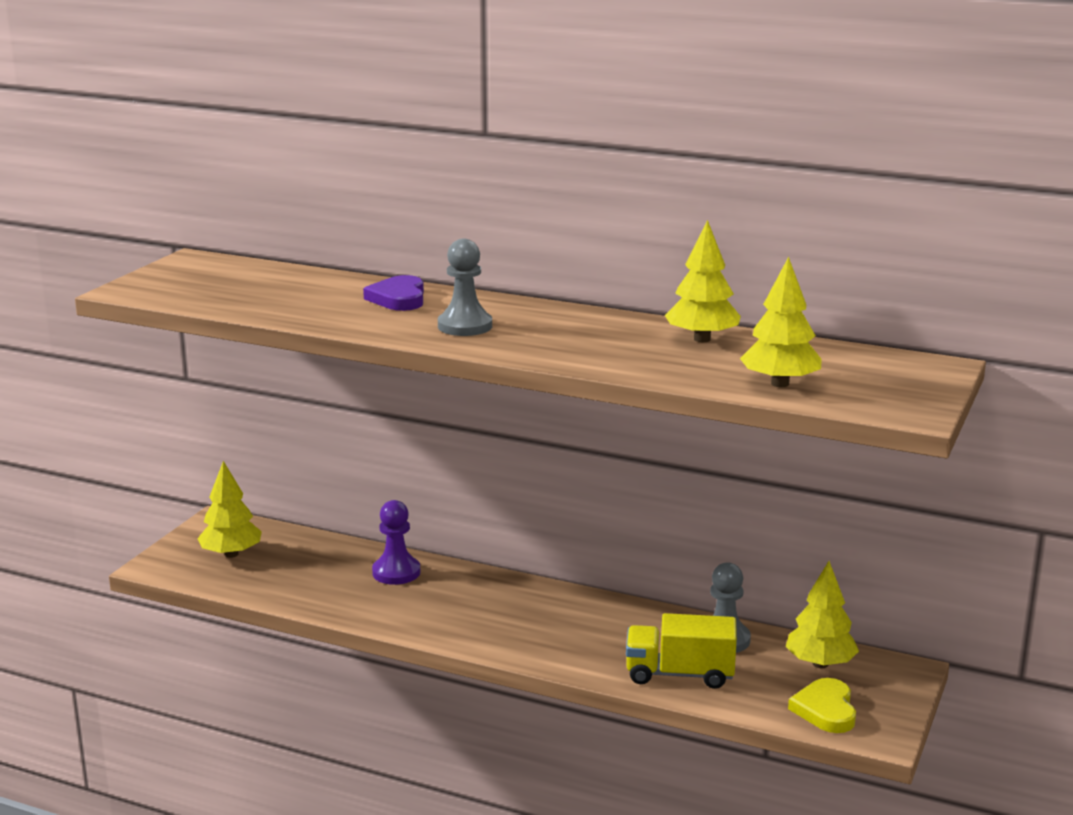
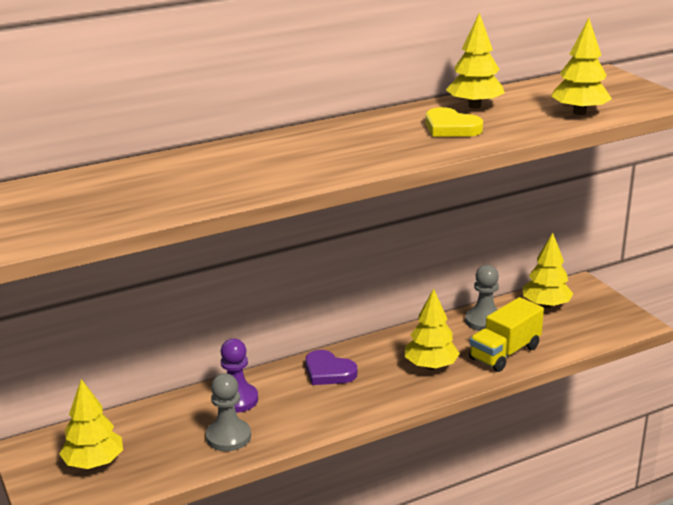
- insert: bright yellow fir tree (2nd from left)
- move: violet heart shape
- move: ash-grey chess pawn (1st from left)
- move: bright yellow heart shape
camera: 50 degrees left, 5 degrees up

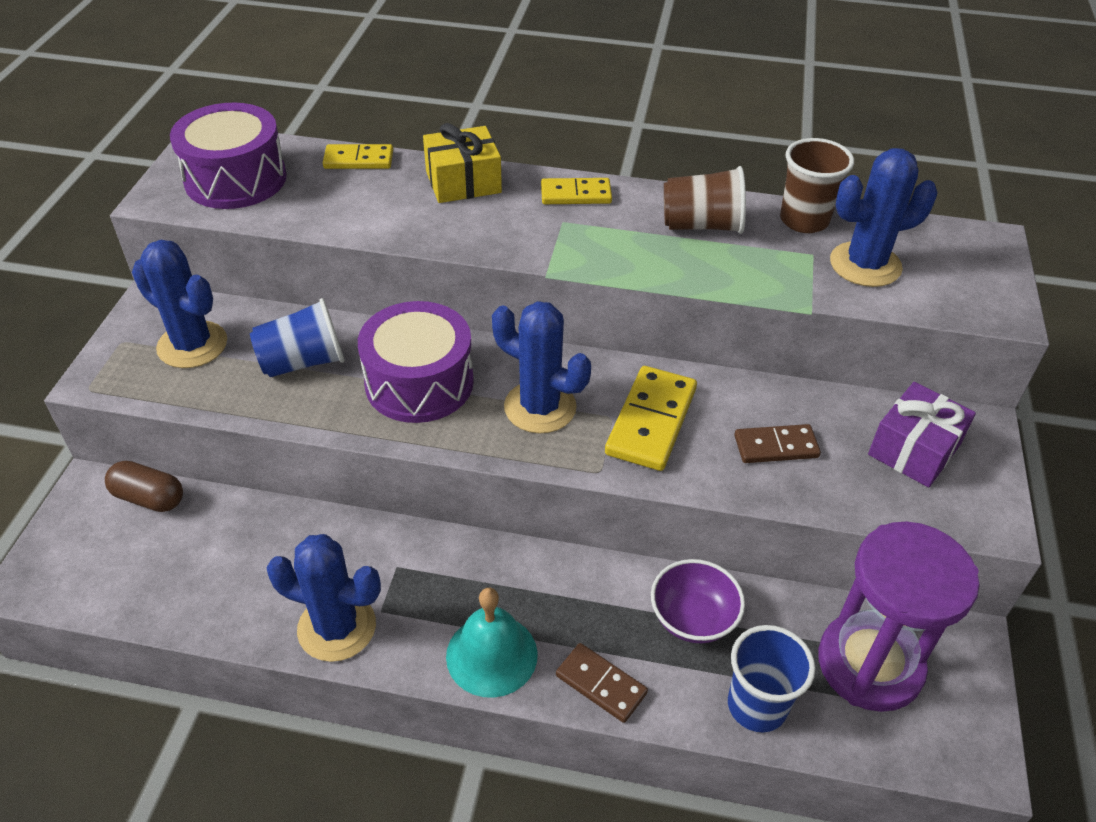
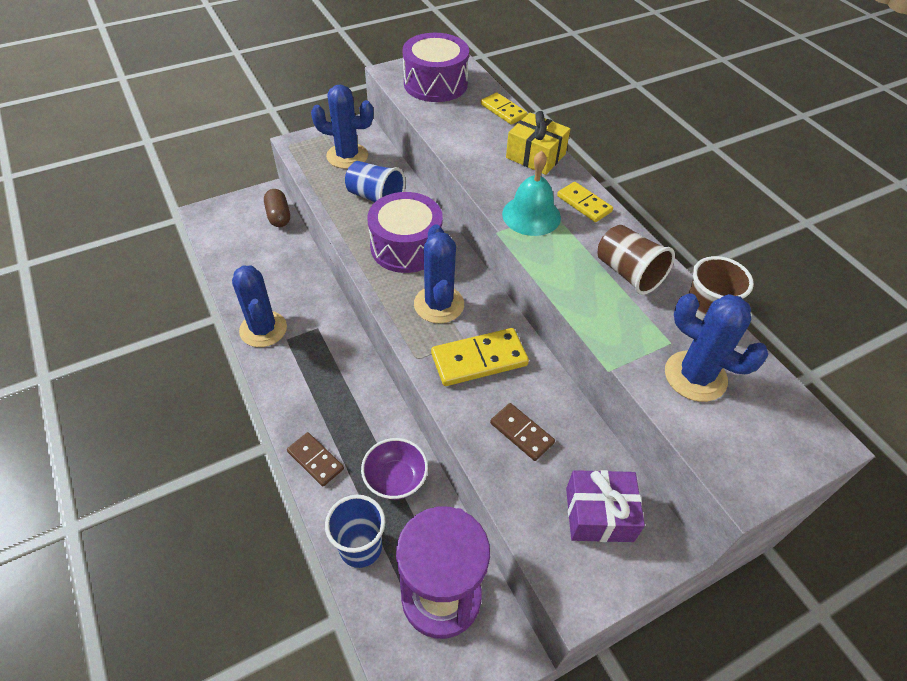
- move: teal school bell
- rotate: royal blue cactus (1st from left in the first image) 75 degrees counterclockwise
- rotate: russet domino piece (1st from left) 45 degrees counterclockwise
camera: 50 degrees right, 5 degrees up

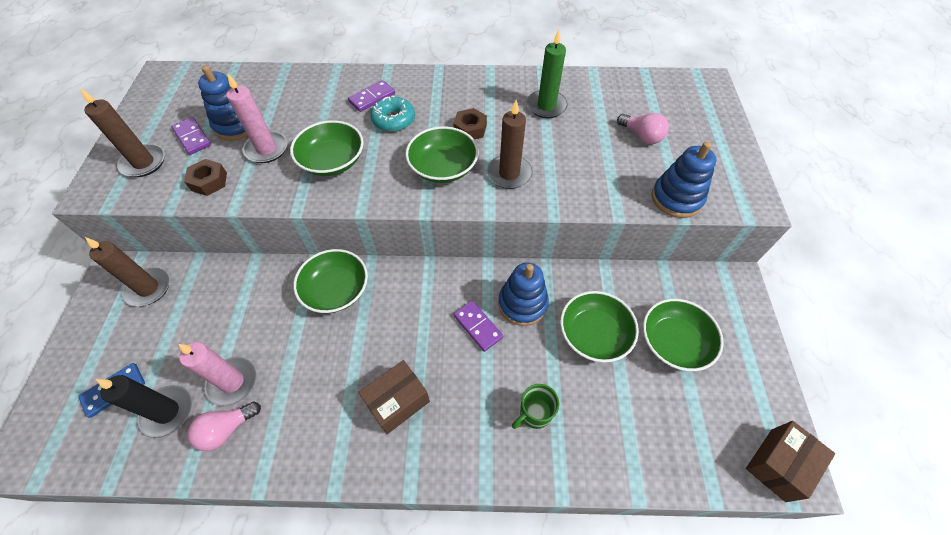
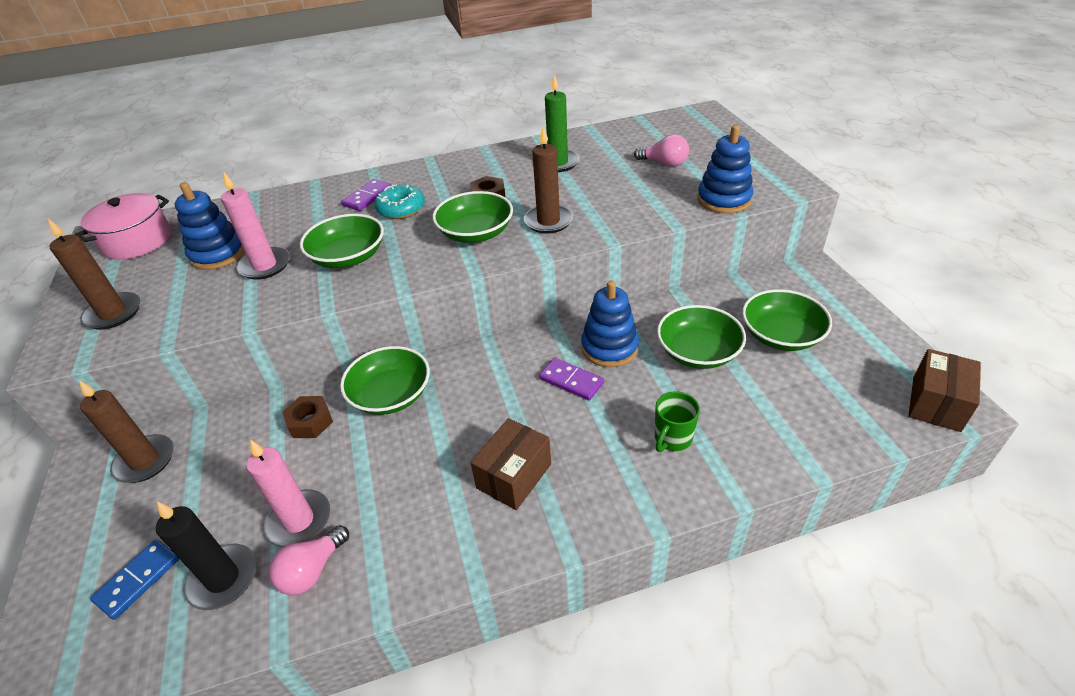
- delete: violet domino piece (1st from left)
- insert: pink pot
- move: russet hexagon nut (1st from left)
camera: 15 degrees left, 15 degrees down

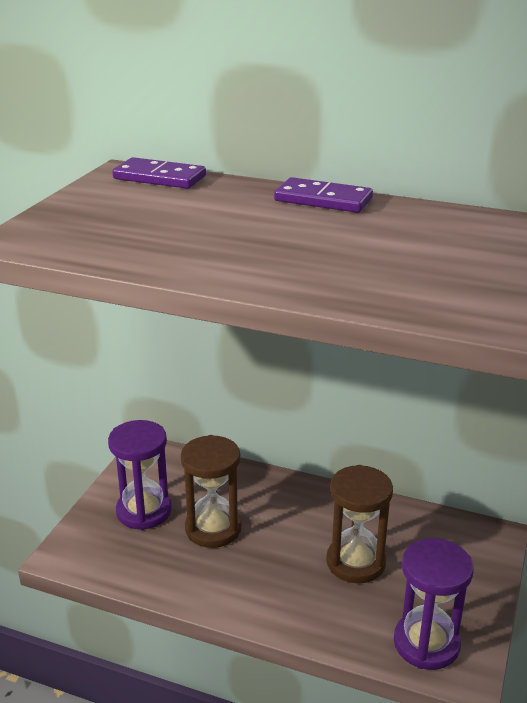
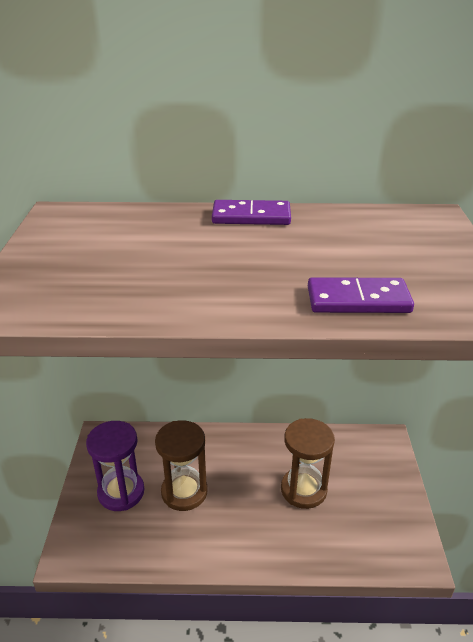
- delete: violet hourglass (2nd from left)
- move: violet domino piece (1st from left in the first image) to violet domino piece (2nd from left)
camera: 20 degrees left, 5 degrees up

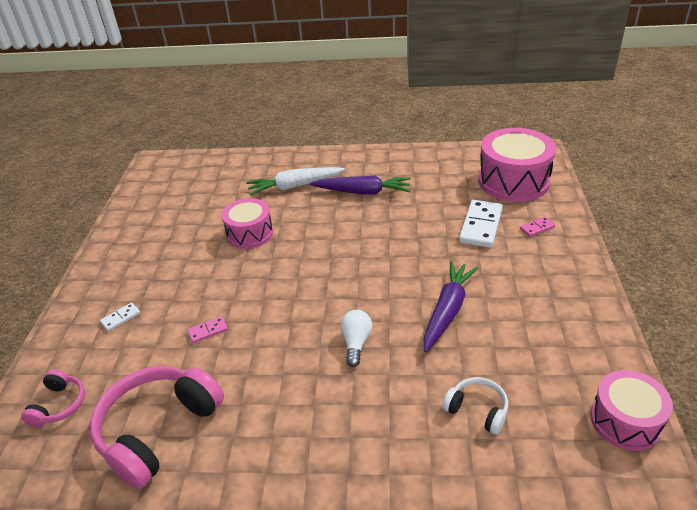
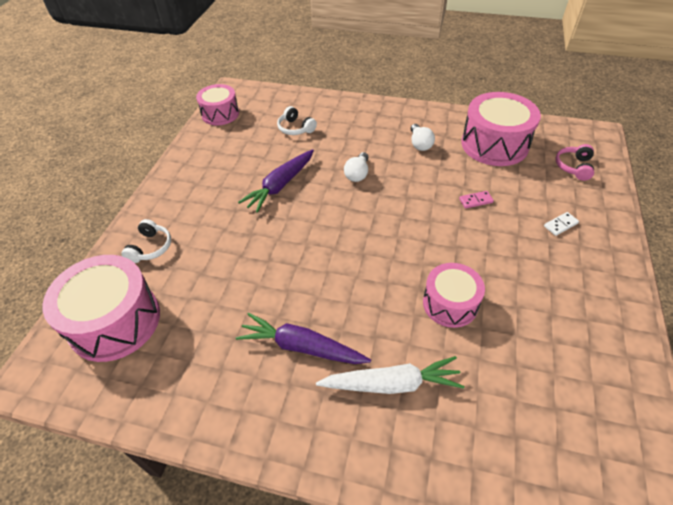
- delete: pure white domino piece (2nd from left)
- insert: pure white lightbulb (2nd from left)
- replace: pink headset (2nd from left) to pink snare drum (4th from left)
- replace: pink domino piece (2nd from left) to pure white headset (1st from left)
camera: 170 degrees left, 10 degrees up

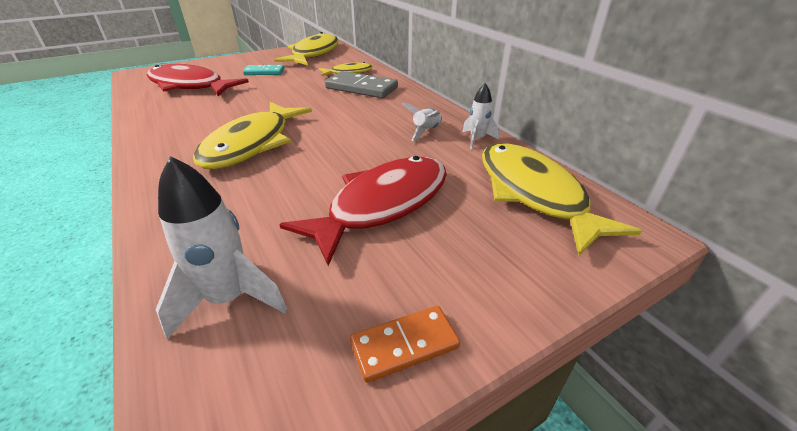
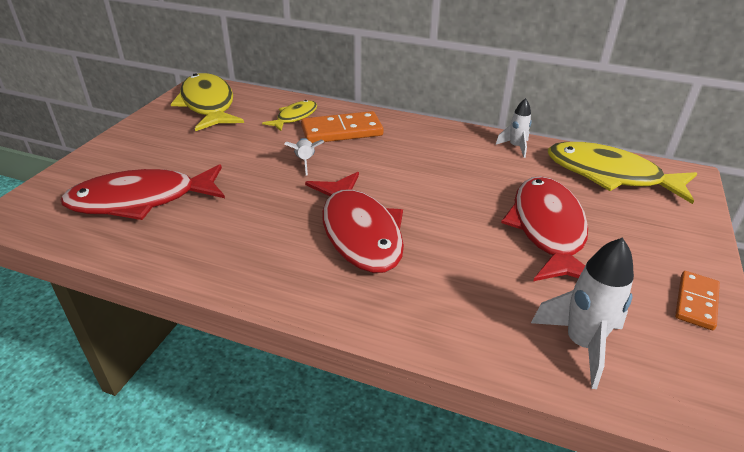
- delete: teal domino piece
- move: pure white rocket (2nd from left in the first image) to pure white rocket (1st from left)
- recolor: bright yellow fish (1st from left) to scarlet fish (2nd from left)
- recolor: ash-grey domino piece to orange-coloured domino piece (1st from left)
camera: 40 degrees left, 0 degrees up

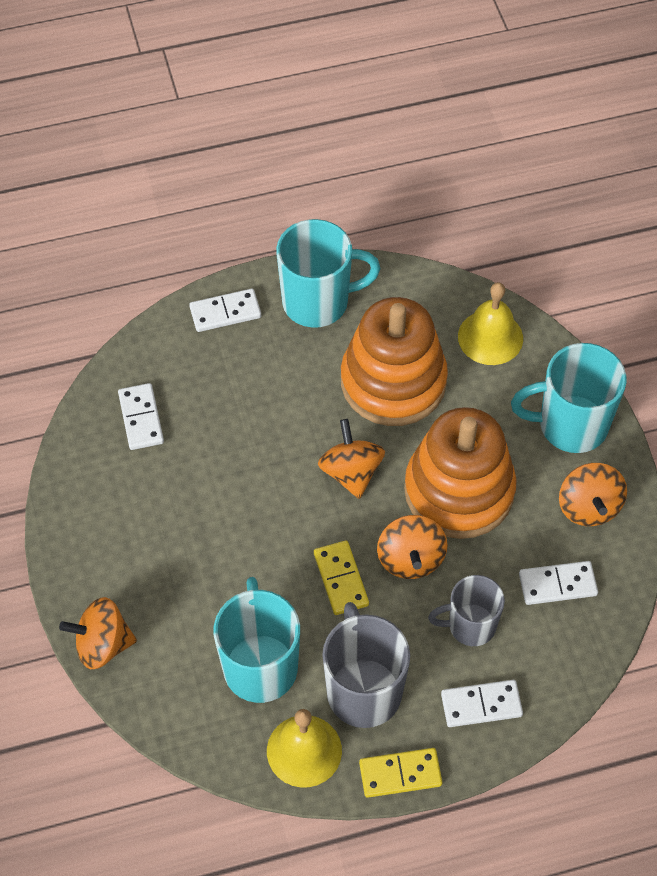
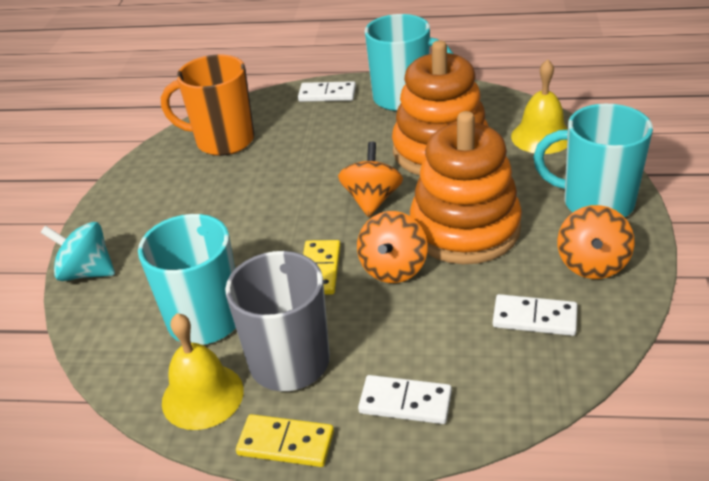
- delete: ash-grey mug (2nd from left)
- replace: pure white domino piece (1st from left) to orange-coloured mug
- recolor: orange-coloured whirligig (1st from left) to teal whirligig
camera: 25 degrees right, 20 degrees down

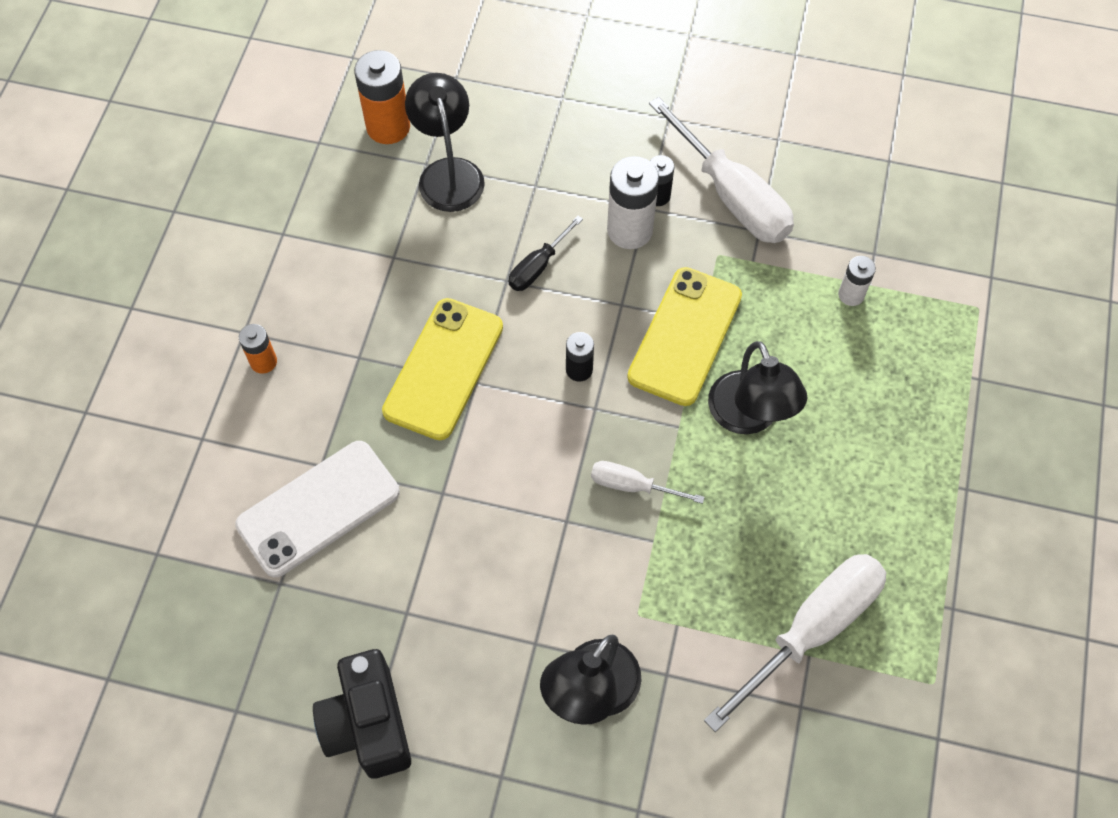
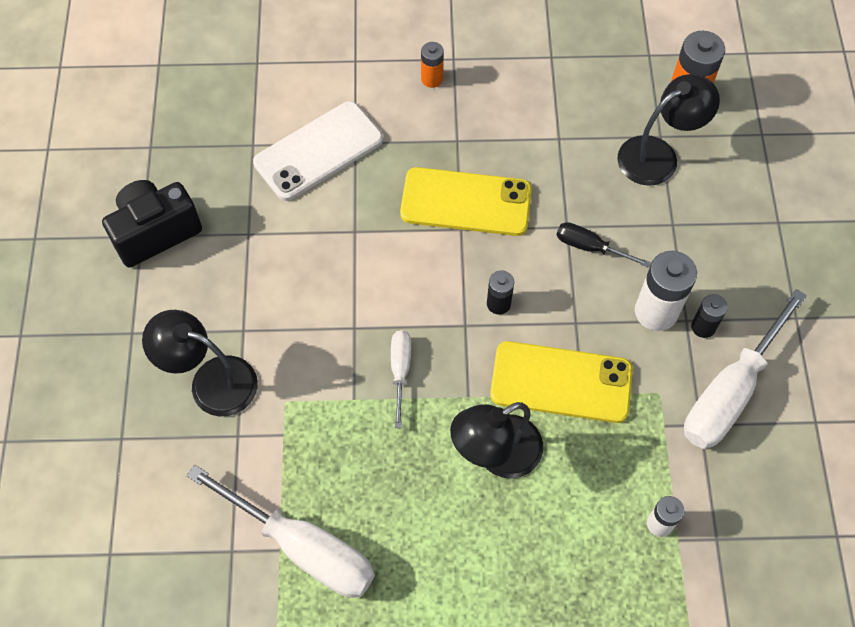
- rotate: pure white smartphone 75 degrees counterclockwise
camera: 75 degrees right, 0 degrees up

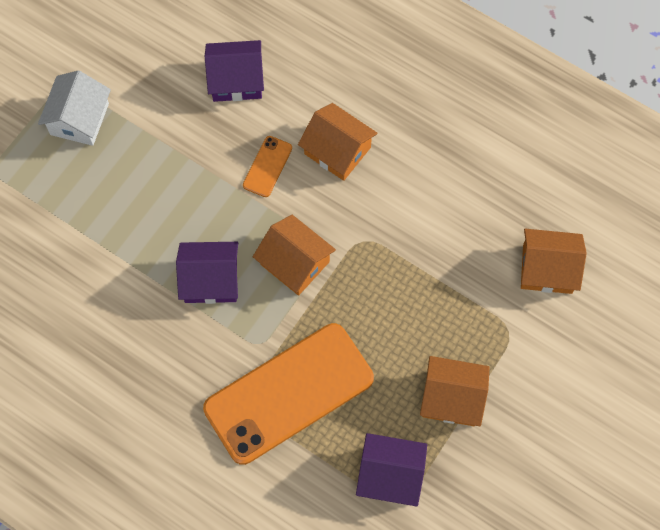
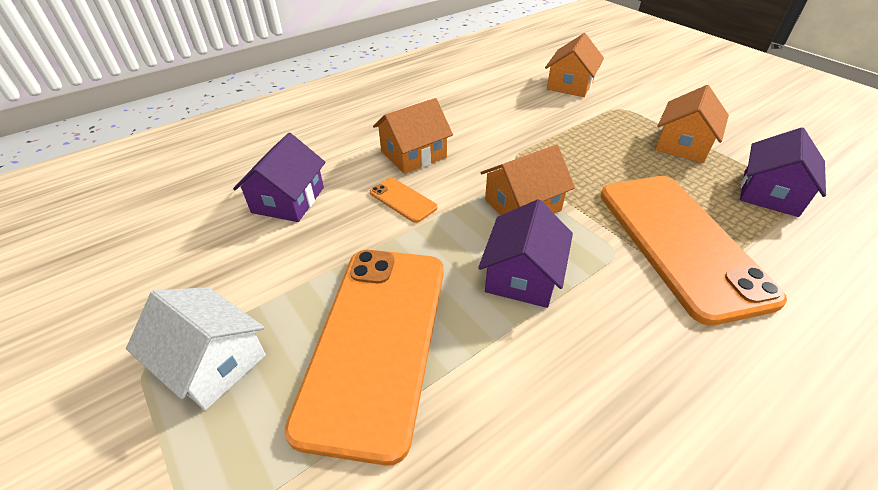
- insert: orange-coloured smartphone (1st from left)
camera: 70 degrees left, 25 degrees down

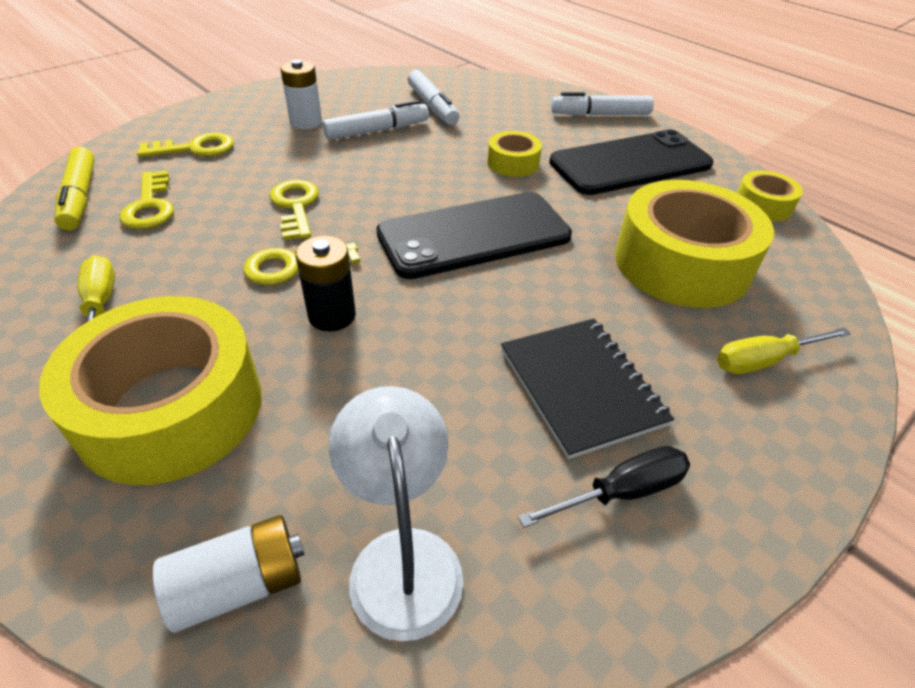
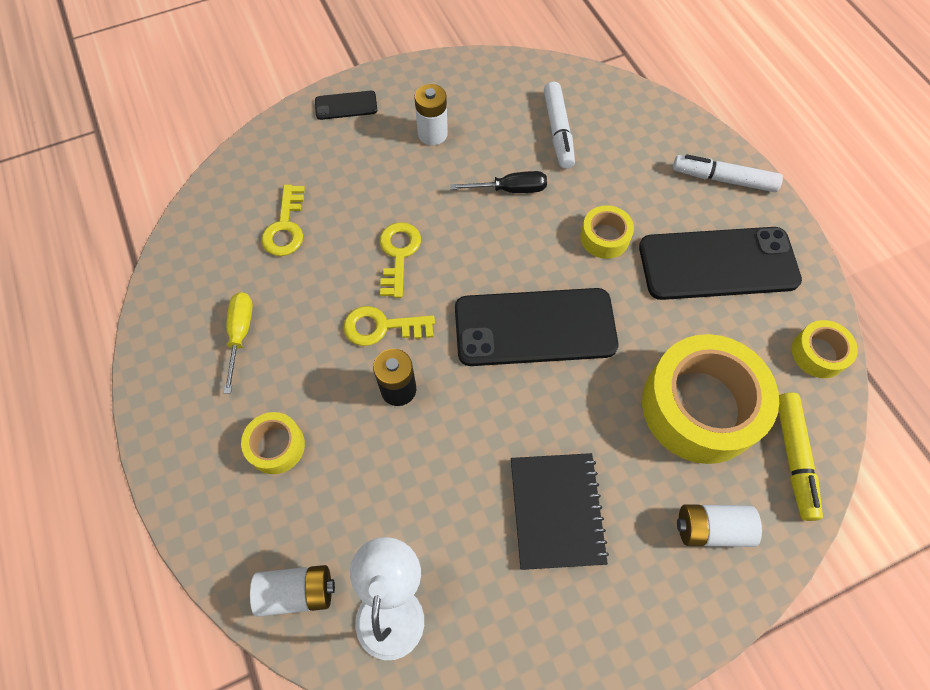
- delete: bright yellow key (2nd from left)
- delete: pure white marker pen (1st from left)
- insert: black smartphone (1st from left)
- move: bright yellow marker pen
- move: black flat screwdriver
- replace: bright yellow flat screwdriver (2nd from left) to pure white AA battery (3rd from left)
- resize: bright yellow tape (1st from left) x0.48
camera: 20 degrees right, 20 degrees up

